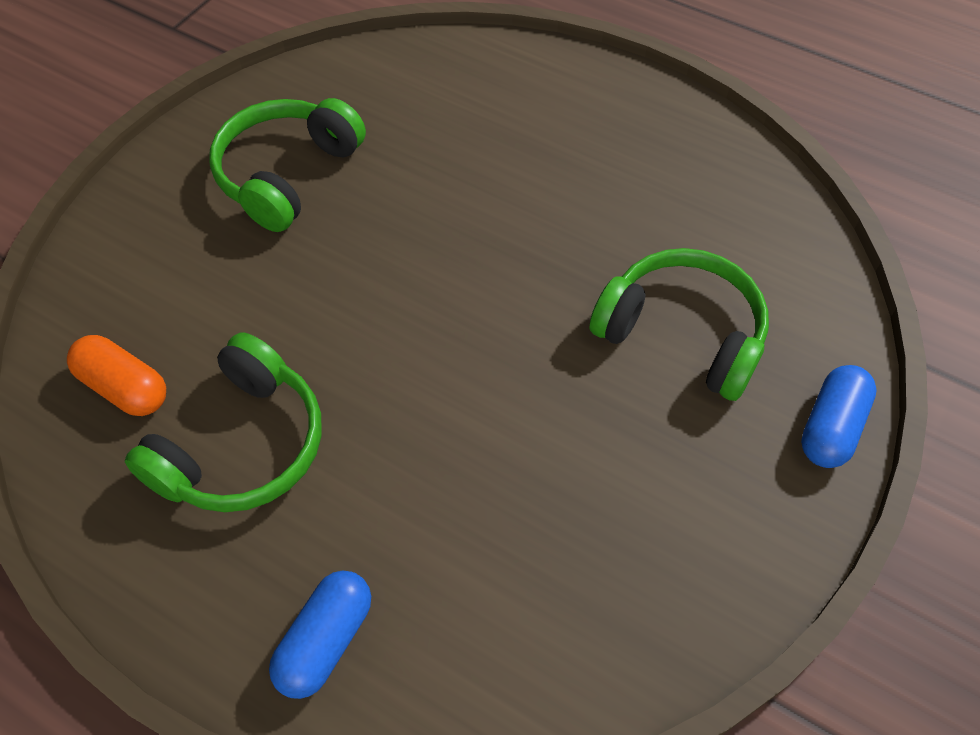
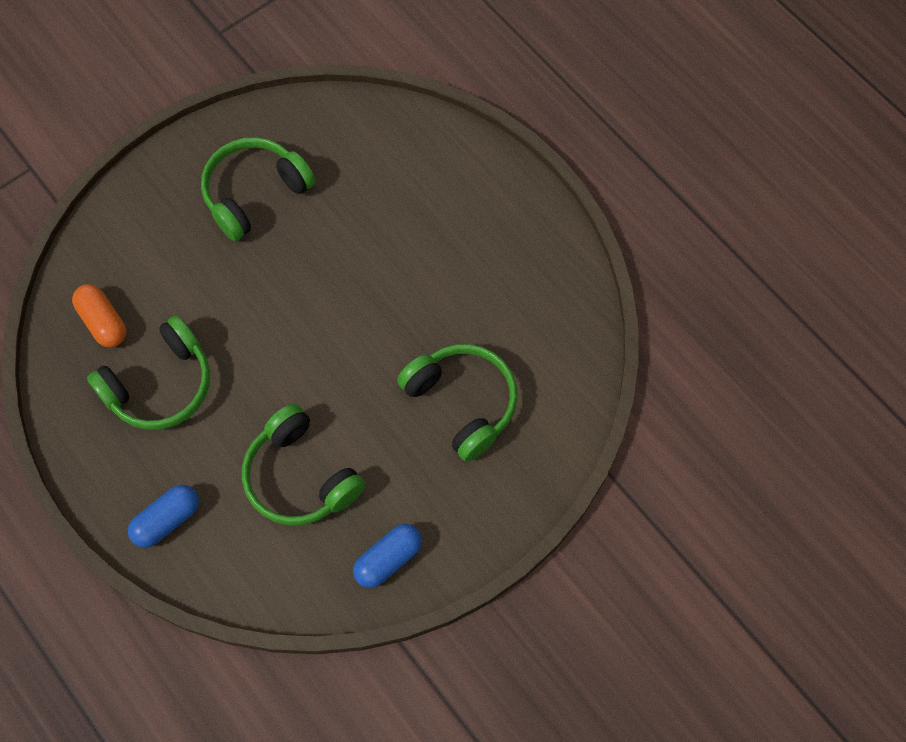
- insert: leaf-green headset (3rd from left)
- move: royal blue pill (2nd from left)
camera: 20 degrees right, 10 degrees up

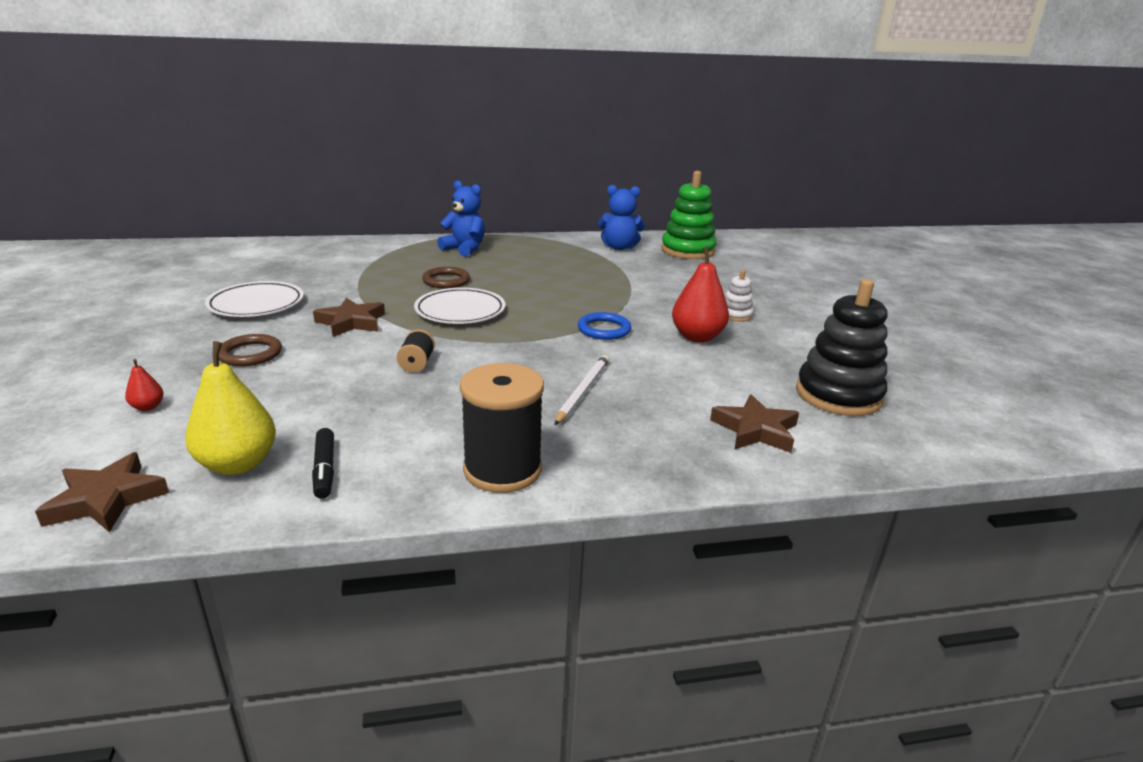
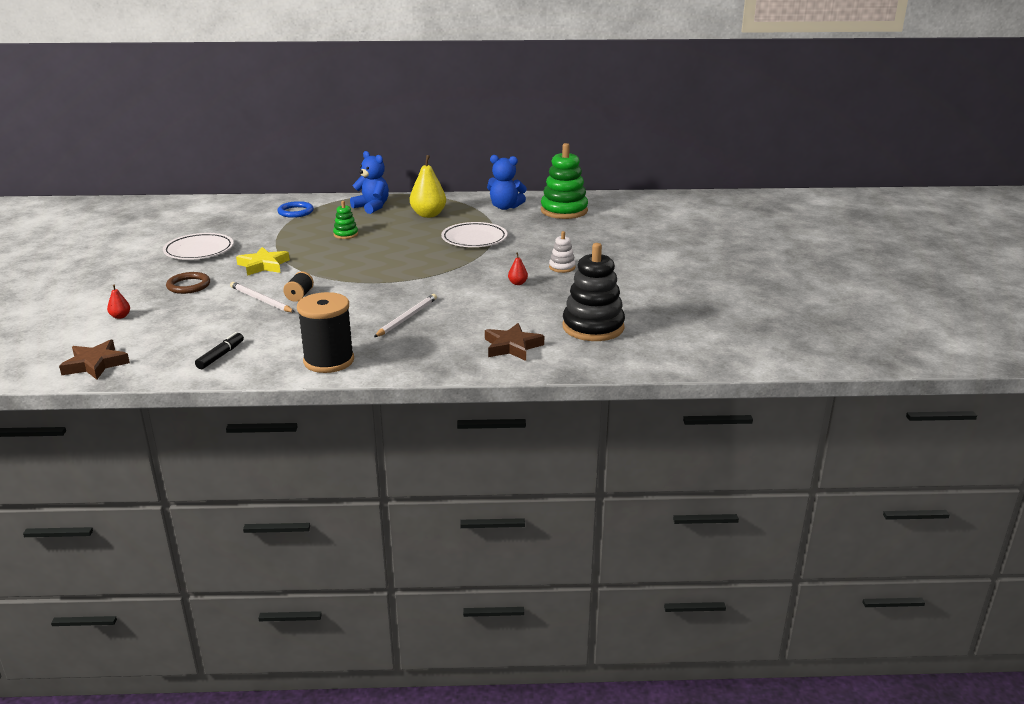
- insert: pure white pencil (1st from left)
- move: bright yellow pear
- move: pure white plate (2nd from left)
- move: royal blue torus
- replace: russet torus (2nd from left) to leaf-green stacking rings (1st from left)
- recolor: russet star shape (2nd from left) to bright yellow star shape
- rotate: black marker pen 150 degrees counterclockwise
- resize: scarlet pear (2nd from left) x0.46
camera: 10 degrees right, 0 degrees up

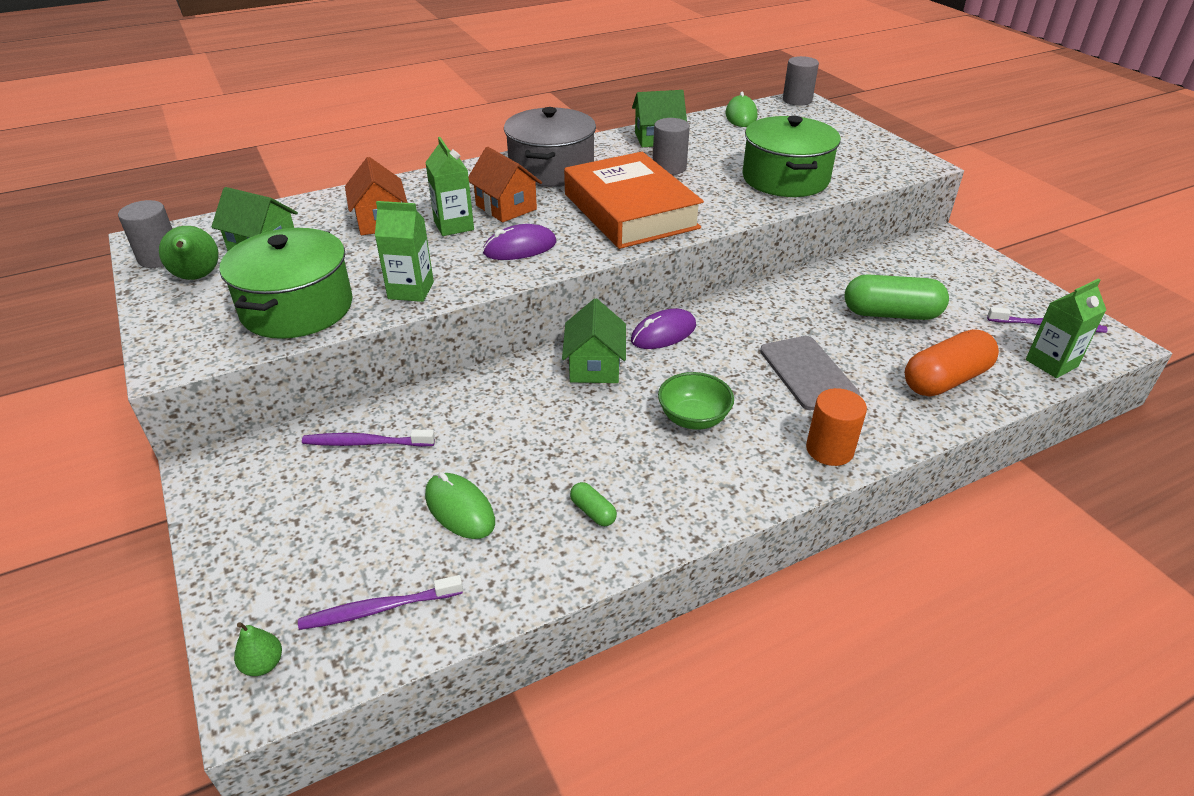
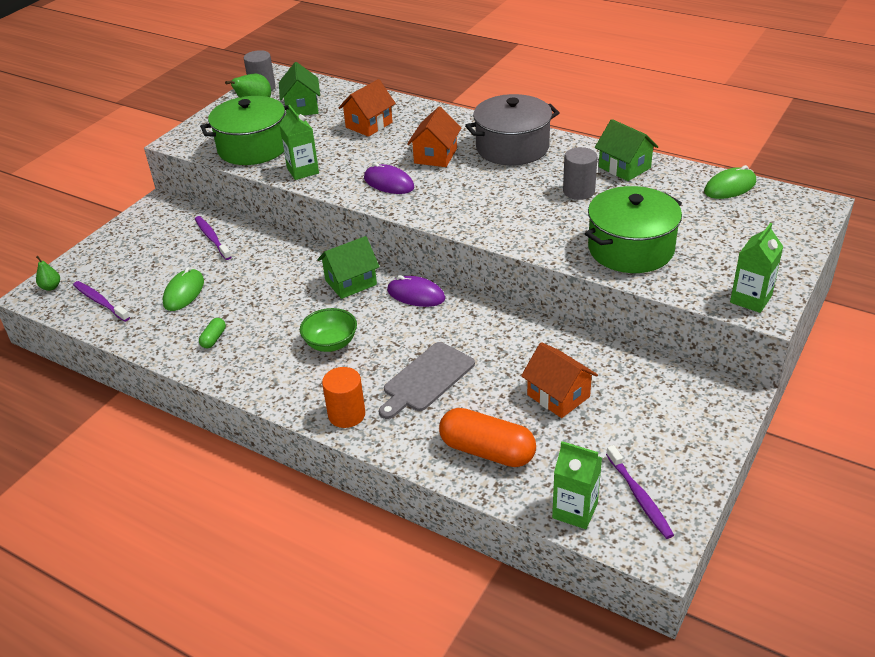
- delete: orange-coloured hardcover
- delete: ash-grey cylinder (3rd from left)
- move: leaf-green milk carton (2nd from left in the first image) to leaf-green milk carton (3rd from left)
- replace: leaf-green pill (2nd from left) to orange-coloured house (3rd from left)
camera: 60 degrees right, 0 degrees up

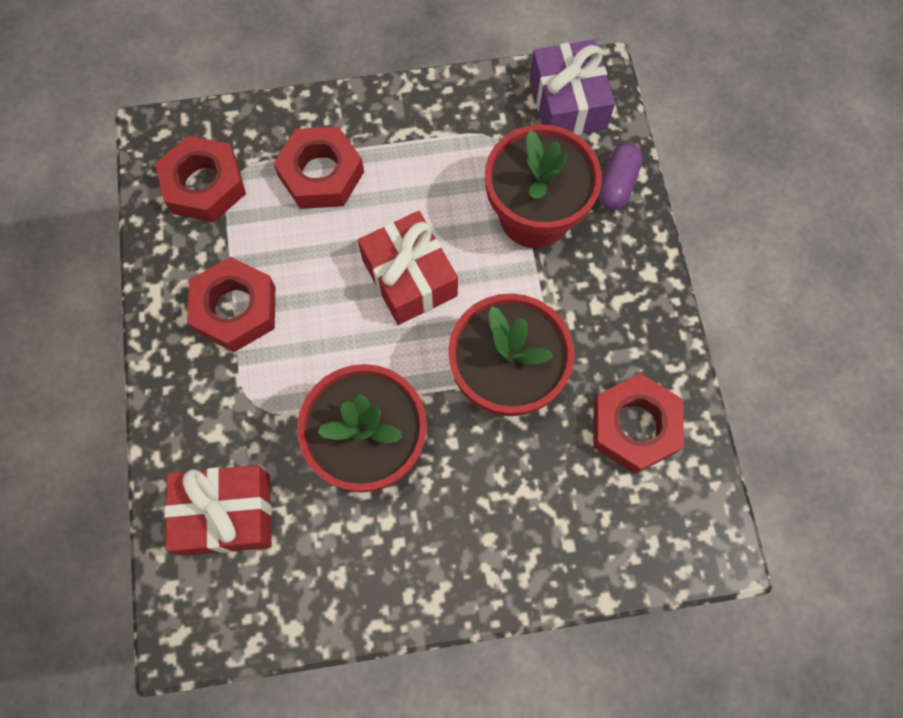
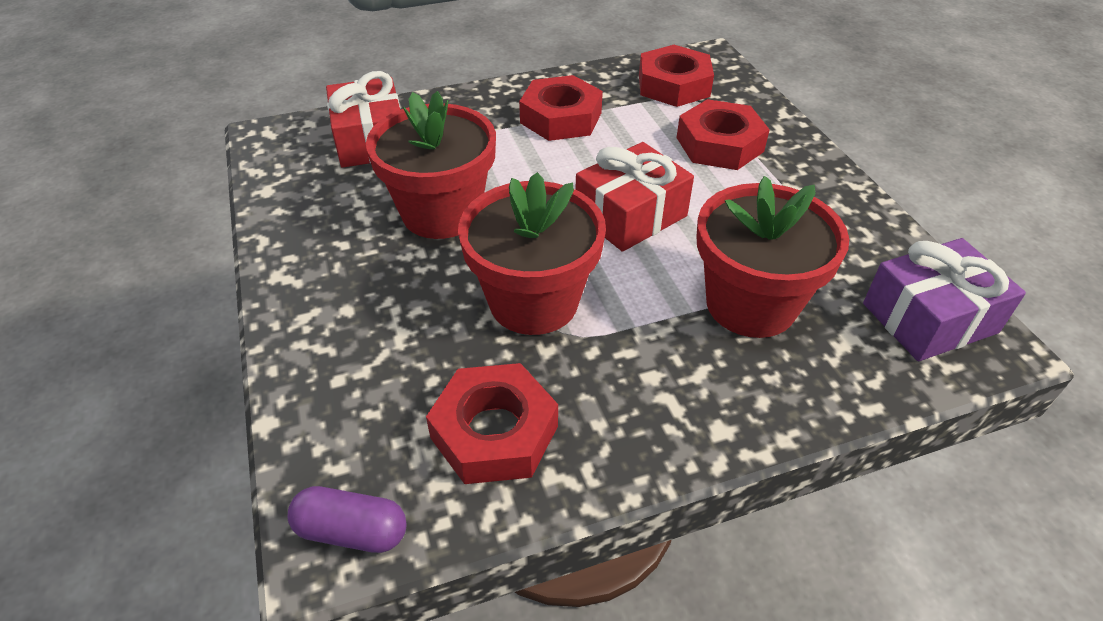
- move: violet pill
camera: 80 degrees right, 25 degrees down

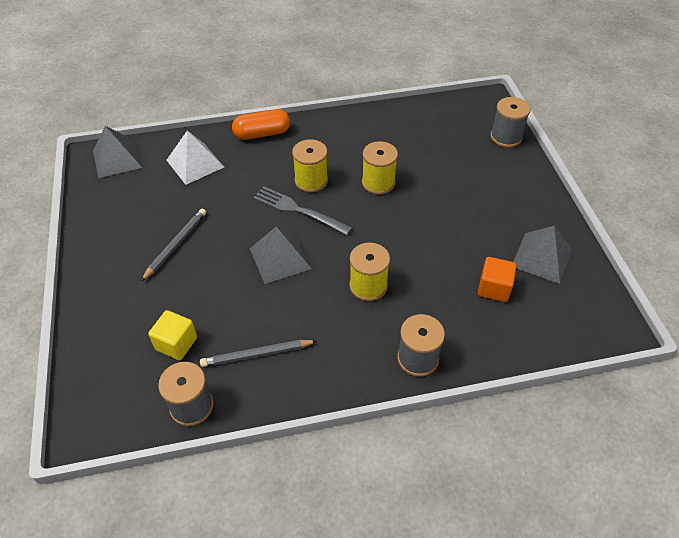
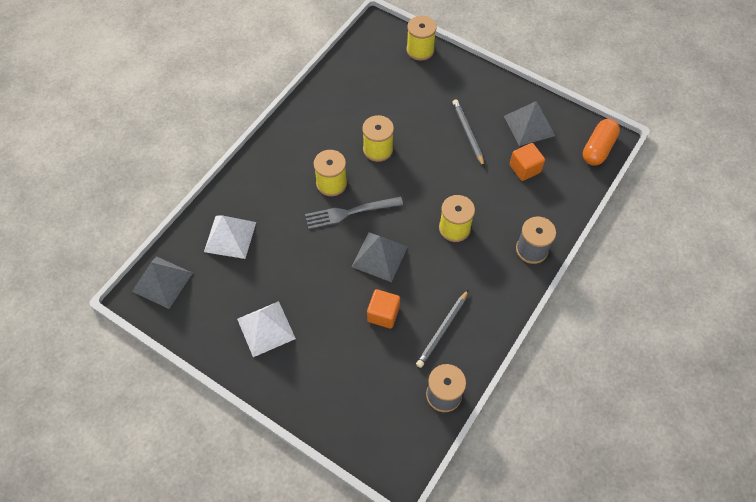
- delete: bright yellow solid cube
- insert: pure white solid pyramid (2nd from left)
- insert: orange-coloured solid cube (1st from left)
- move: ash-grey pencil (1st from left in the first image) to ash-grey pencil (2nd from left)
- move: orange-coloured pill
- recolor: ash-grey reel of thread (3rd from left) to bright yellow reel of thread (3rd from left)
camera: 45 degrees left, 10 degrees up

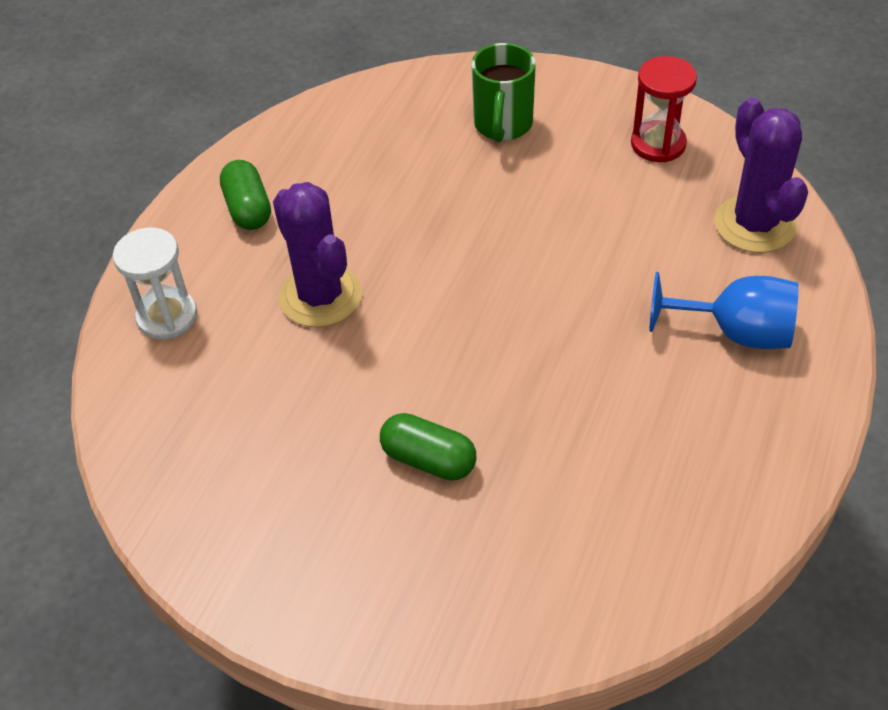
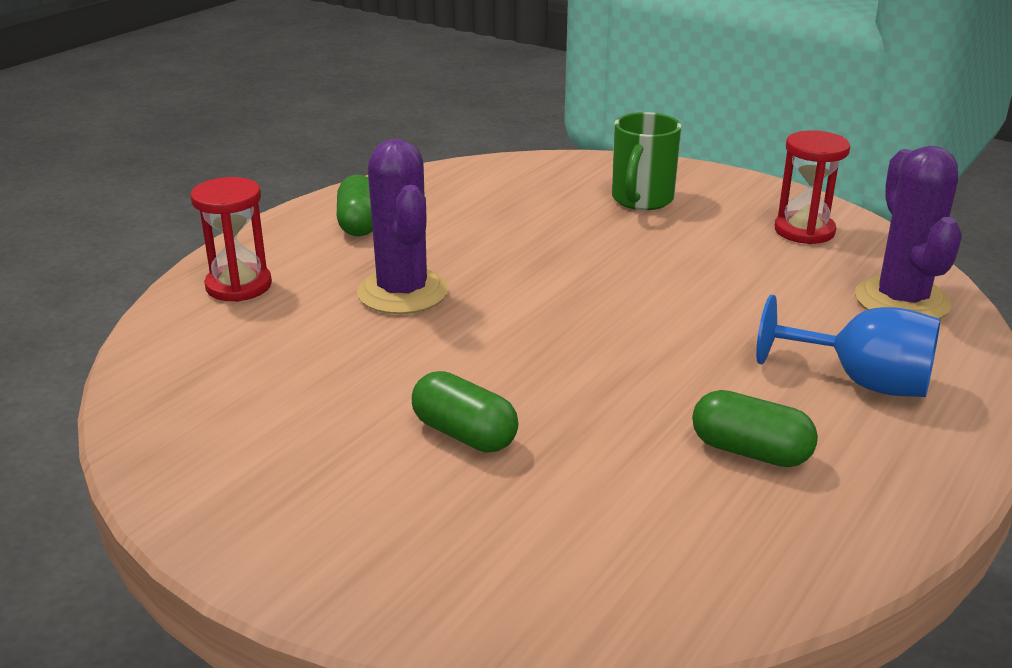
- insert: leaf-green pill (3rd from left)
- recolor: pure white hourglass to scarlet hourglass (1st from left)
camera: 10 degrees right, 20 degrees down

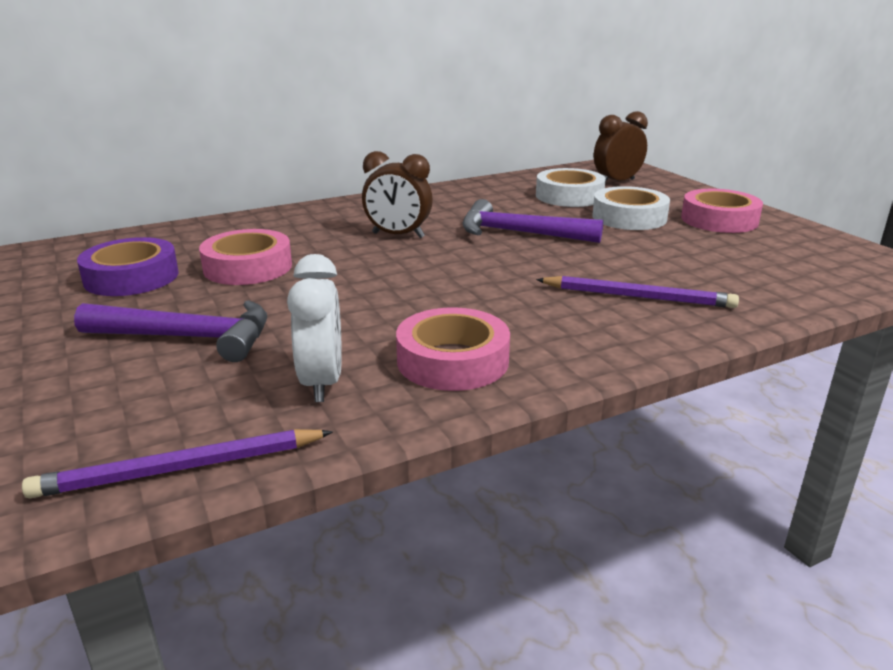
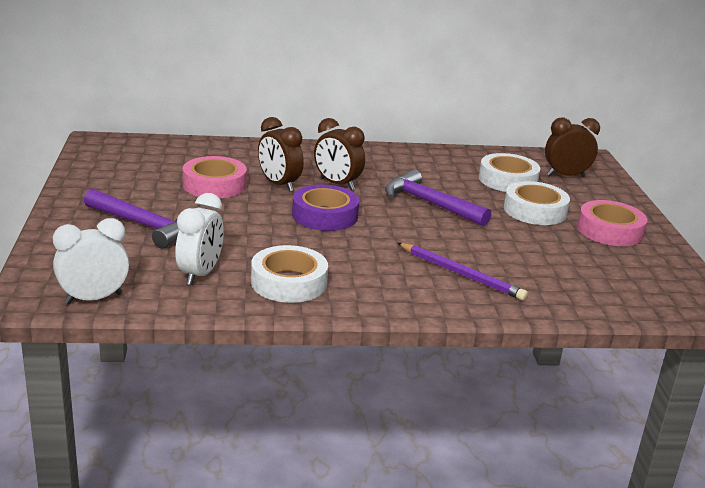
- insert: russet clock (1st from left)
- move: violet tape
- replace: violet pencil (1st from left) to pure white clock (1st from left)
- recolor: pink tape (2nd from left) to pure white tape (1st from left)
camera: 20 degrees right, 0 degrees up

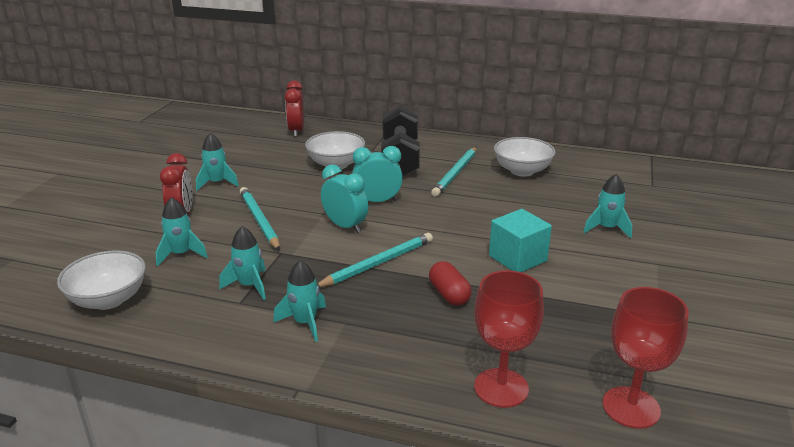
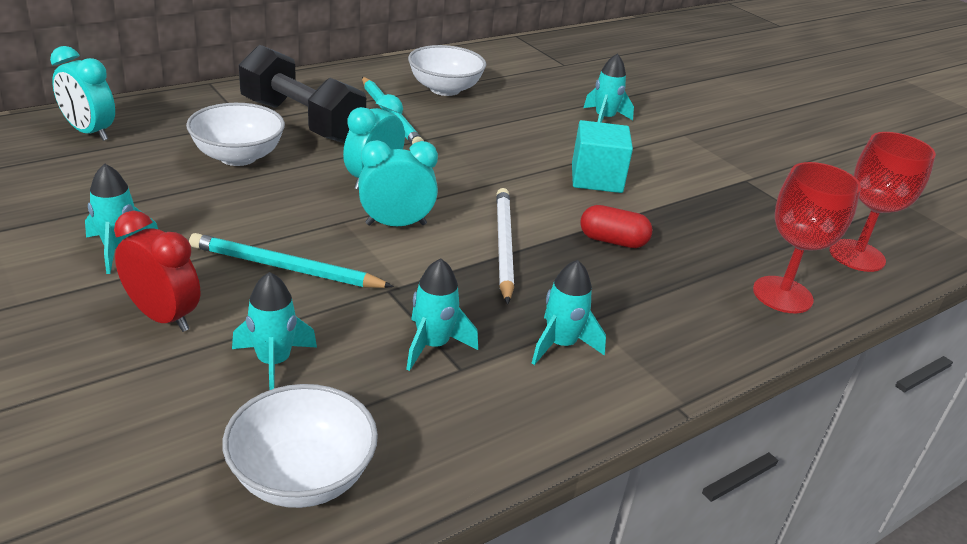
- recolor: scarlet clock (2nd from left) to teal clock (1st from left)
- recolor: teal pencil (2nd from left) to pure white pencil
camera: 55 degrees left, 5 degrees up

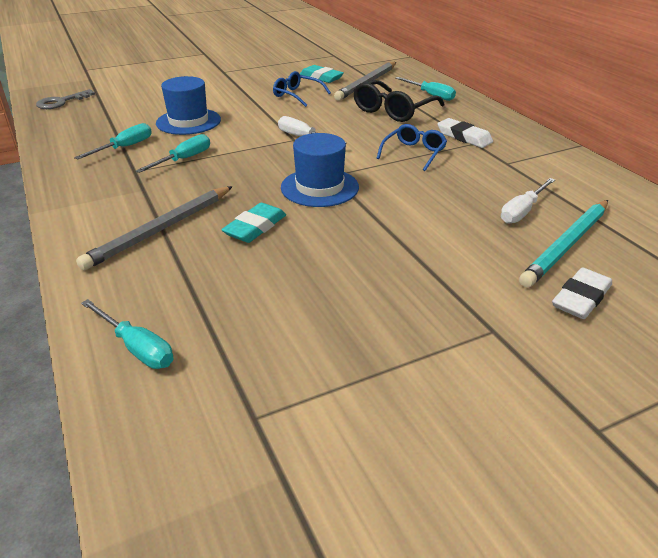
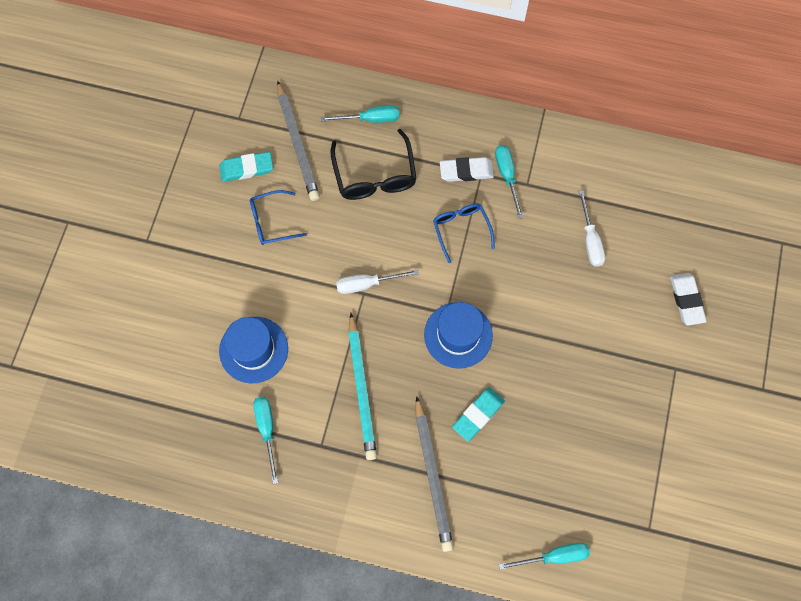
- delete: ash-grey key
- move: teal flat screwdriver (3rd from left)
- move: teal pencil
- rotate: teal gum eraser (1st from left in the first image) 60 degrees clockwise
camera: 50 degrees left, 35 degrees up

